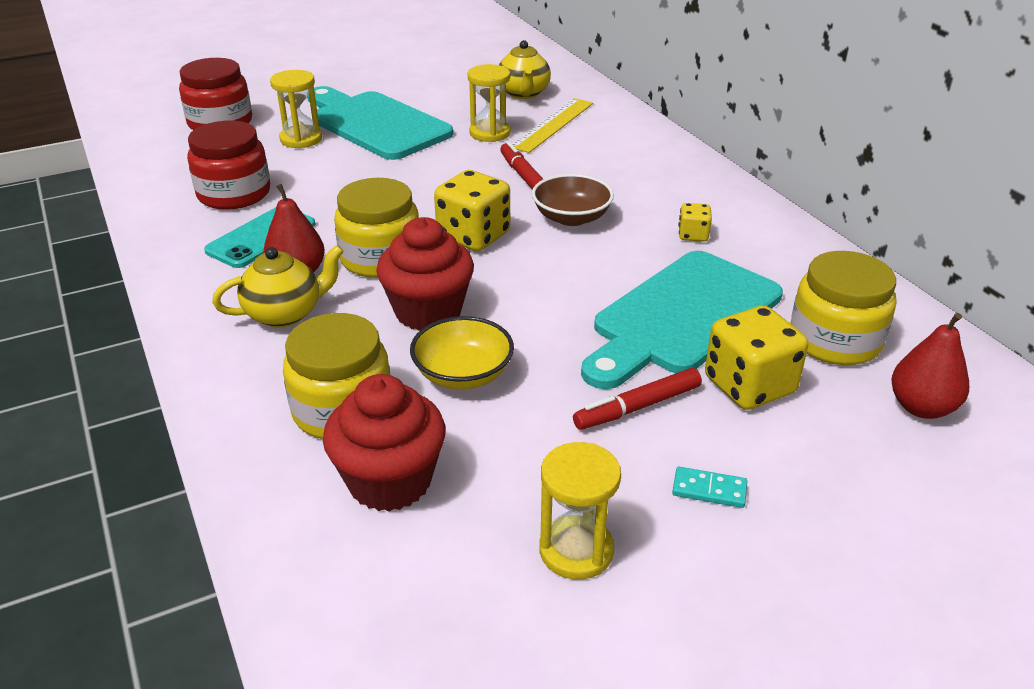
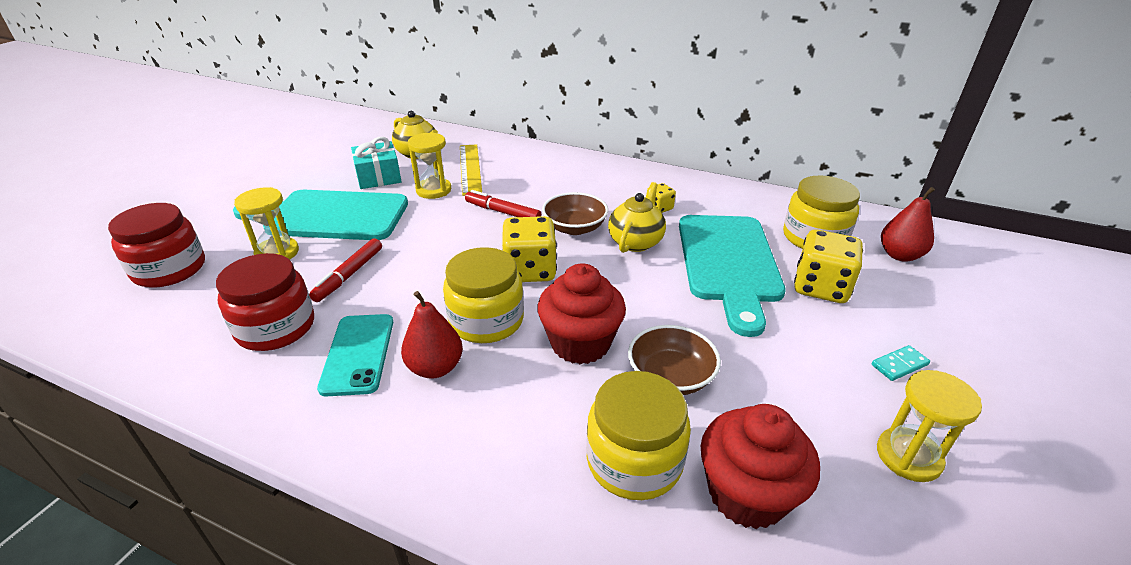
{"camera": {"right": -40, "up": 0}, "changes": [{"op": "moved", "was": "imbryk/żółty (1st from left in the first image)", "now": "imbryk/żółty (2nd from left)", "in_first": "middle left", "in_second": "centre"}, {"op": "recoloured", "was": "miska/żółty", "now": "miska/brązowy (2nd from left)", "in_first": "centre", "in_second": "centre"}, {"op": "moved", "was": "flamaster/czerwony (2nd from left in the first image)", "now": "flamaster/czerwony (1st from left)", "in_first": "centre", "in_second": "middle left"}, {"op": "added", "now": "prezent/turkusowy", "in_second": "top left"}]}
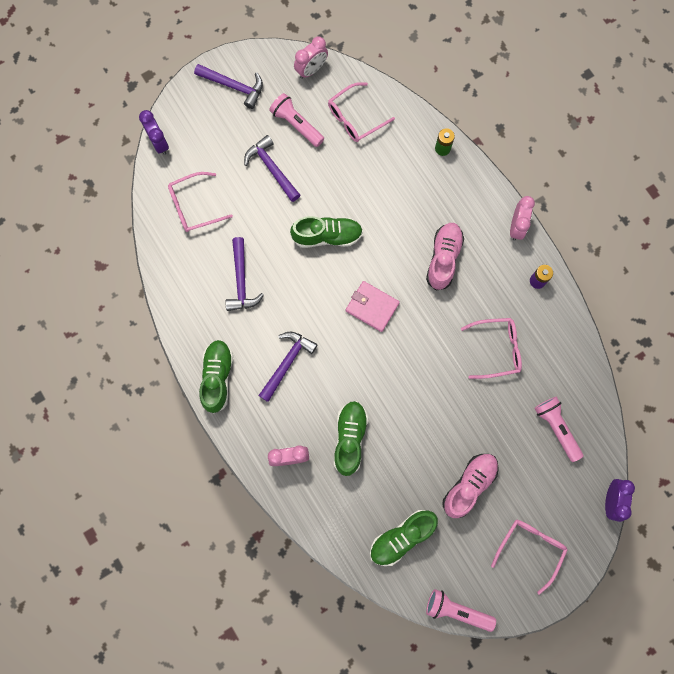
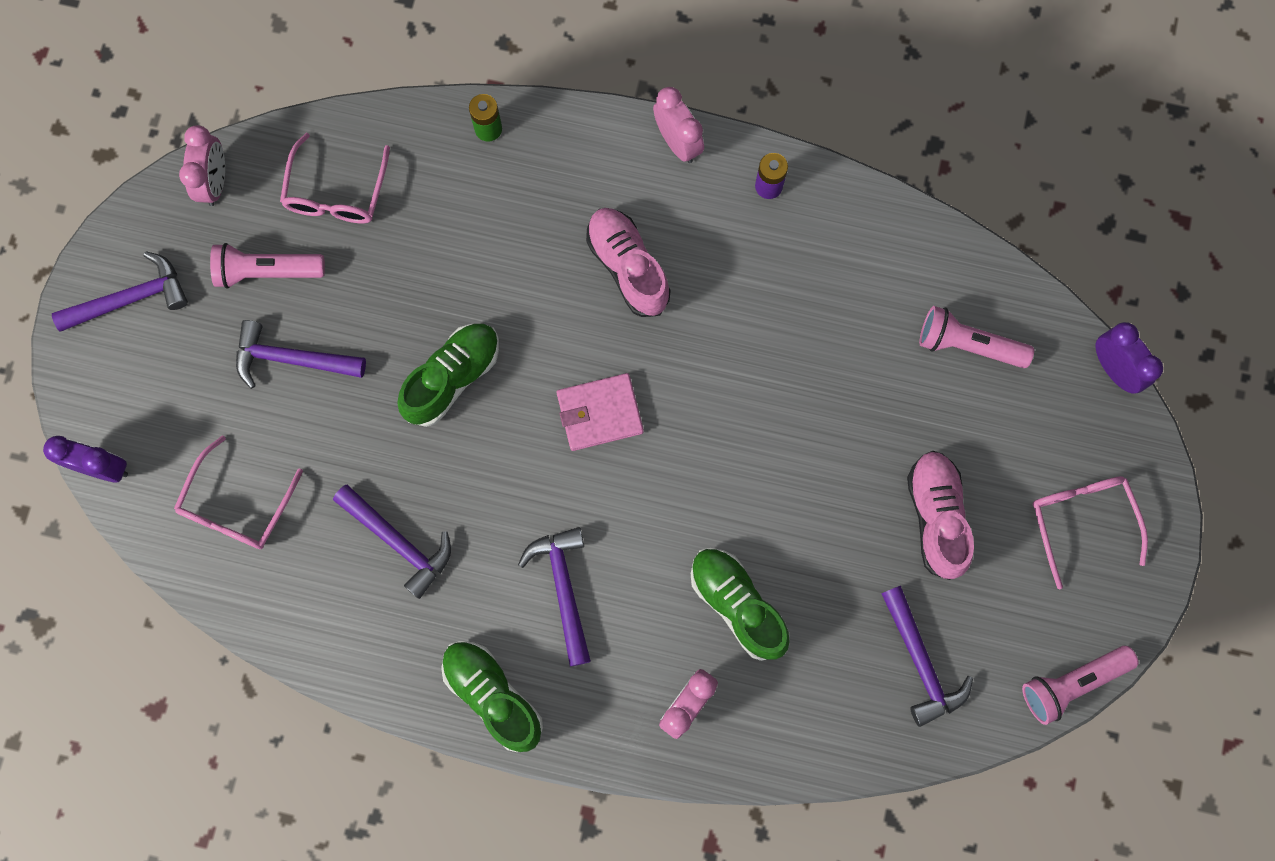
{"camera": {"right": -45, "up": 0}, "changes": [{"op": "removed", "was": "okulary/różowy (3rd from left)", "in_first": "middle right"}, {"op": "replaced", "was": "but/zielony (4th from left)", "now": "młotek/fioletowy (5th from left)", "in_first": "bottom centre", "in_second": "bottom right"}]}
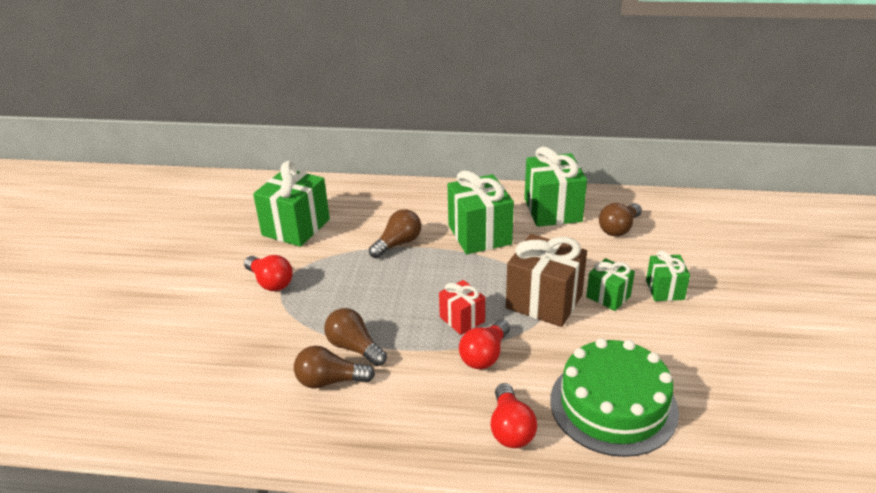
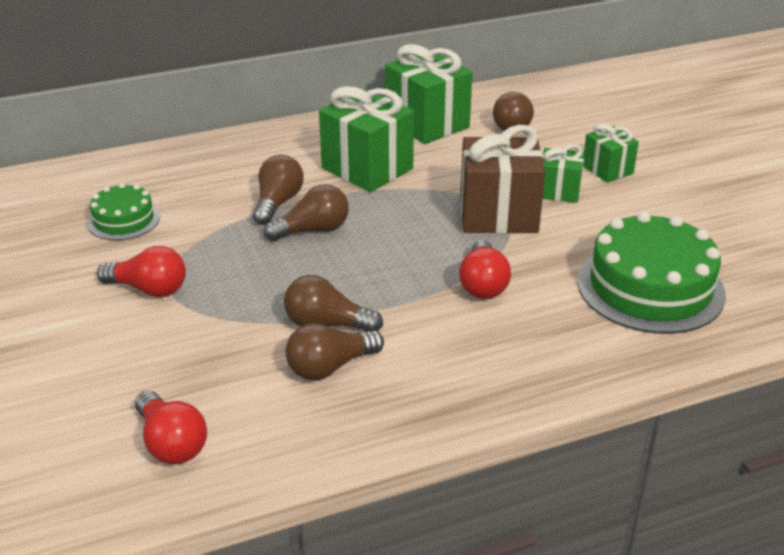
{"camera": {"right": -30, "up": 0}, "changes": [{"op": "replaced", "was": "prezent/zielony (1st from left)", "now": "tort/zielony (1st from left)", "in_first": "middle left", "in_second": "middle left"}, {"op": "removed", "was": "prezent/czerwony", "in_first": "centre"}, {"op": "moved", "was": "żarówka/czerwony (3rd from left in the first image)", "now": "żarówka/czerwony (2nd from left)", "in_first": "bottom centre", "in_second": "bottom left"}, {"op": "added", "now": "żarówka/brązowy (2nd from left)", "in_second": "centre"}]}
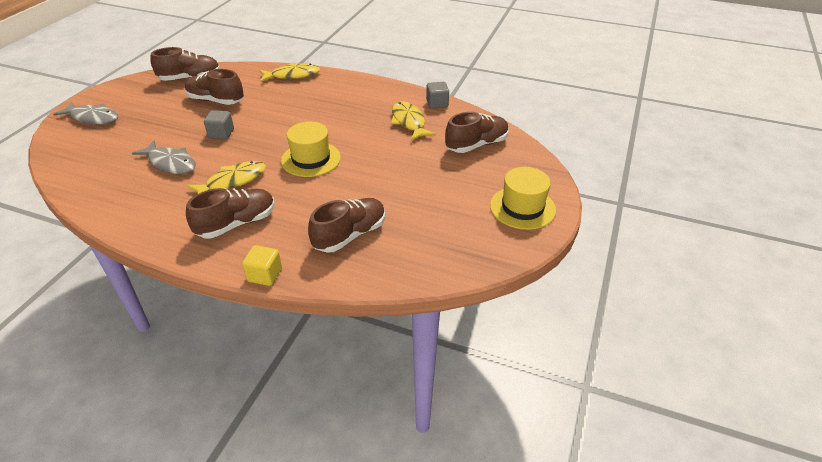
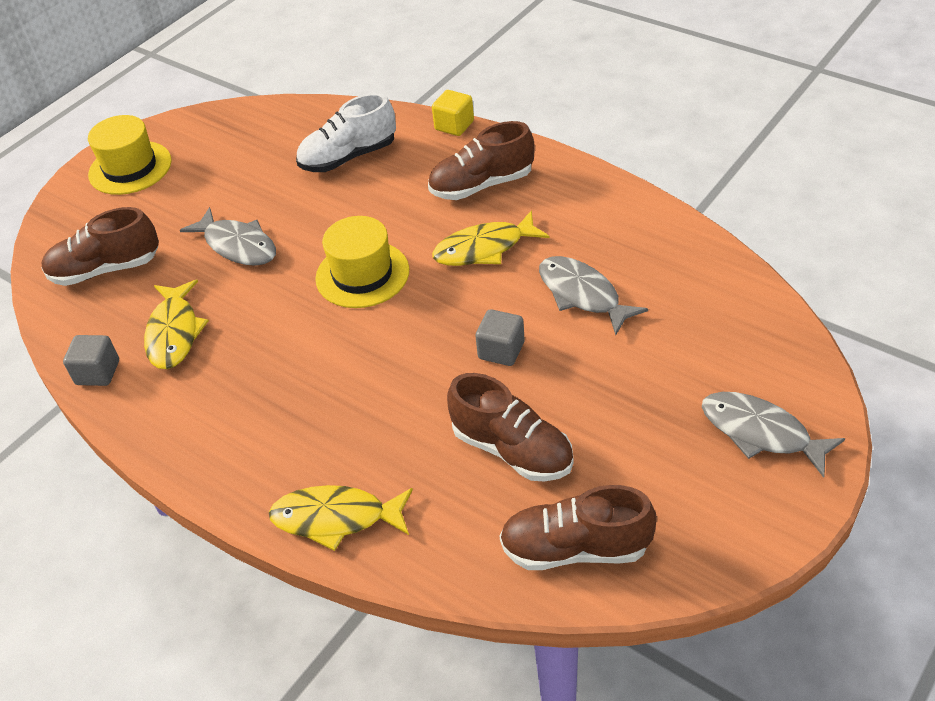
{"camera": {"right": -160, "up": 5}, "changes": [{"op": "recoloured", "was": "but/brązowy (4th from left)", "now": "but/biały", "in_first": "centre", "in_second": "top centre"}, {"op": "added", "now": "ryba/szary (1st from left)", "in_second": "middle left"}]}
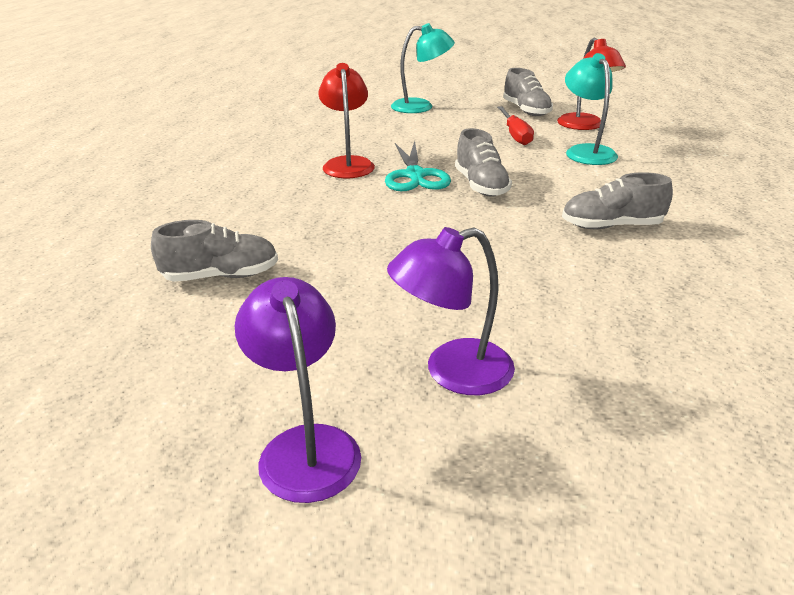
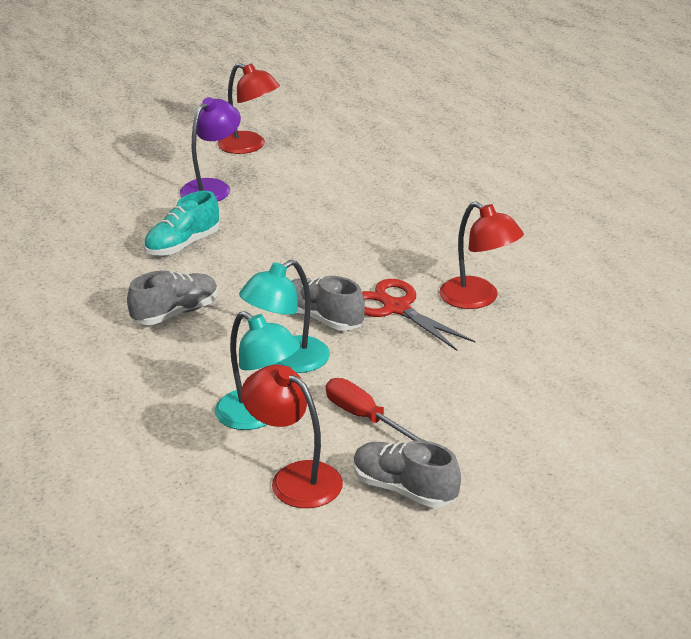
{"camera": {"right": 145, "up": 0}, "changes": [{"op": "moved", "was": "lampka/turkusowy (1st from left in the first image)", "now": "lampka/turkusowy (2nd from left)", "in_first": "top centre", "in_second": "centre"}, {"op": "recoloured", "was": "nożyczki/turkusowy", "now": "nożyczki/czerwony", "in_first": "top centre", "in_second": "centre"}, {"op": "removed", "was": "but/szary (1st from left)", "in_first": "middle left"}, {"op": "recoloured", "was": "lampka/fioletowy (1st from left)", "now": "lampka/czerwony (1st from left)", "in_first": "centre", "in_second": "top centre"}, {"op": "added", "now": "but/turkusowy", "in_second": "middle left"}]}
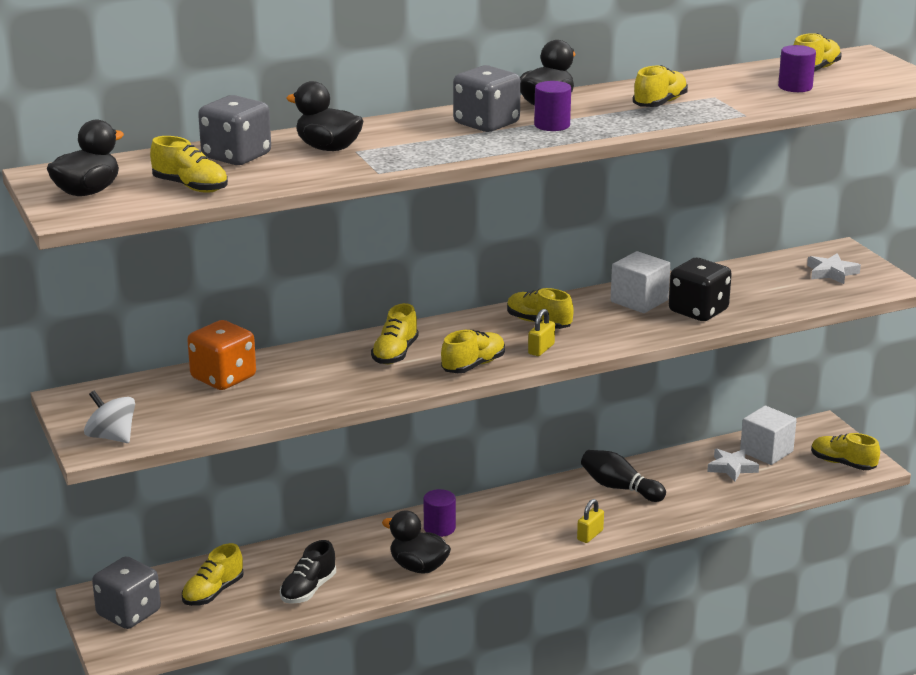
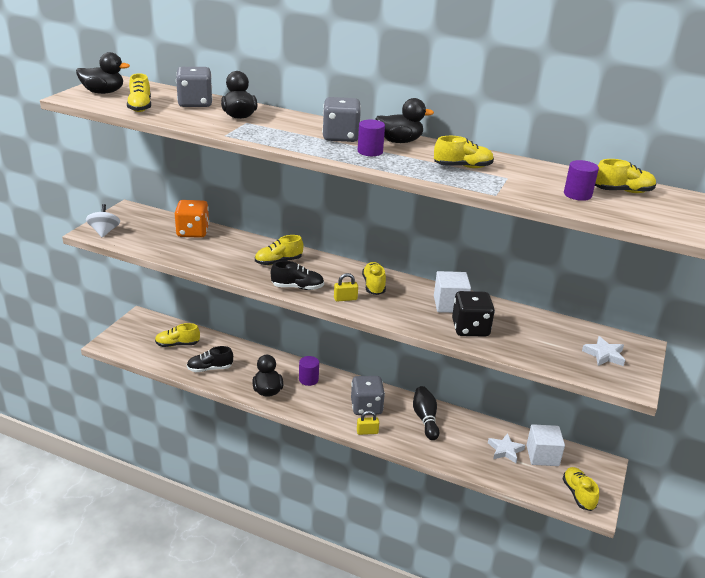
{"camera": {"right": 45, "up": 5}, "changes": [{"op": "recoloured", "was": "but/żółty (4th from left)", "now": "but/czarny (2nd from left)", "in_first": "centre", "in_second": "centre"}, {"op": "moved", "was": "kostka do gry/szary (1st from left in the first image)", "now": "kostka do gry/szary (3rd from left)", "in_first": "bottom left", "in_second": "bottom centre"}]}
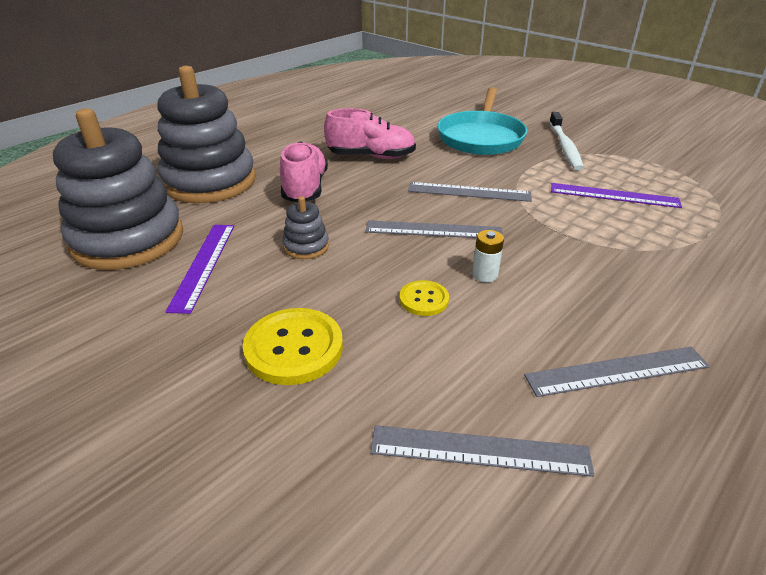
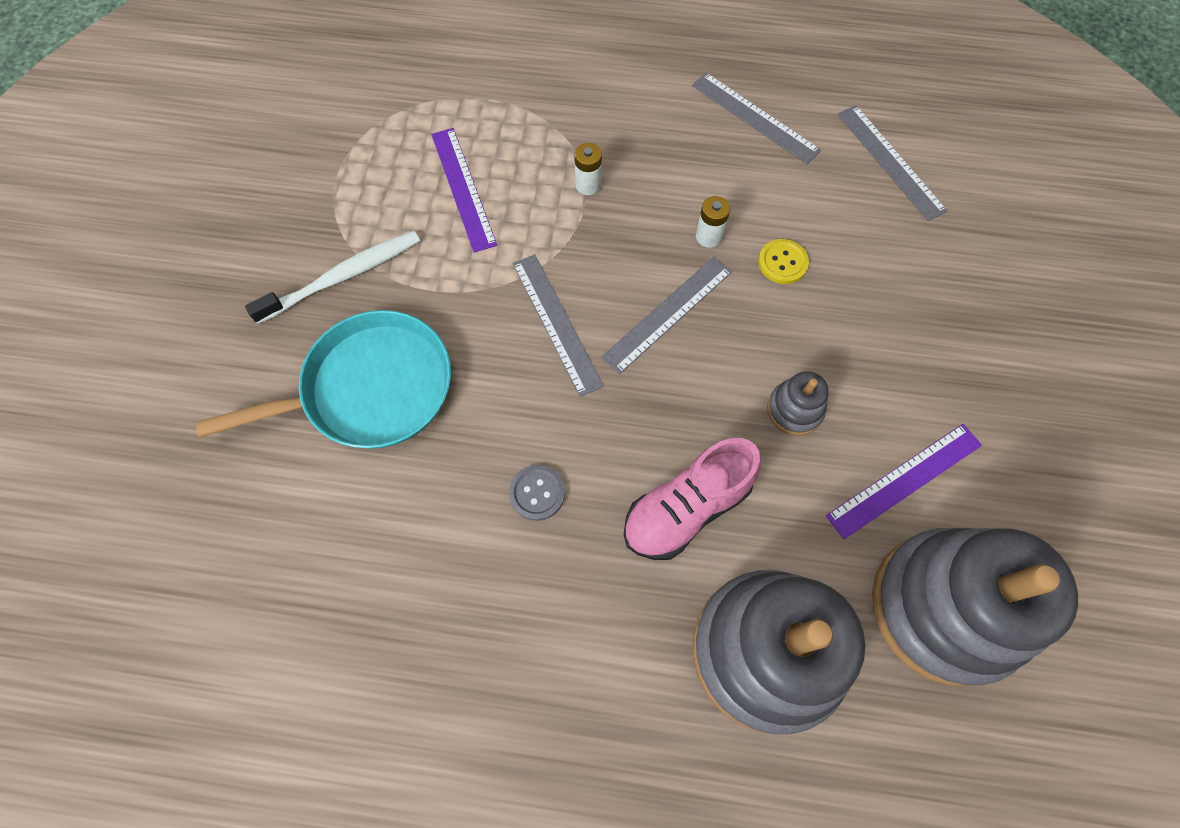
{"camera": {"right": -125, "up": 30}, "changes": [{"op": "replaced", "was": "but/różowy (2nd from left)", "now": "guzik/szary", "in_first": "top centre", "in_second": "centre"}, {"op": "turned", "was": "linijka/szary (1st from left in the first image)", "in_first": "centre", "in_second": "centre", "clockwise": 75}, {"op": "removed", "was": "guzik/żółty (1st from left)", "in_first": "centre"}, {"op": "added", "now": "bateria/biały (1st from left)", "in_second": "top centre"}]}
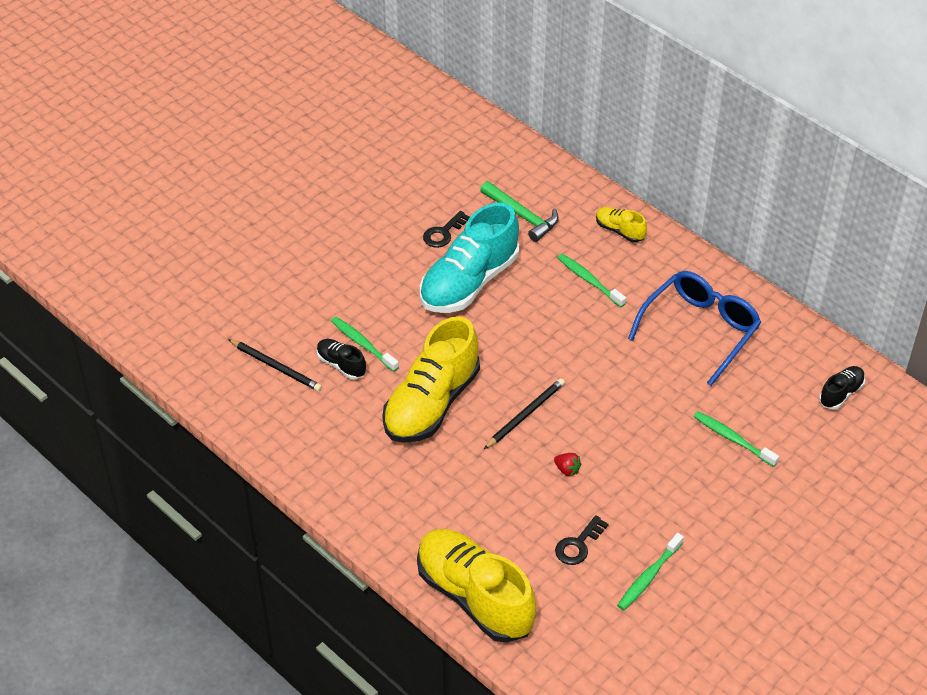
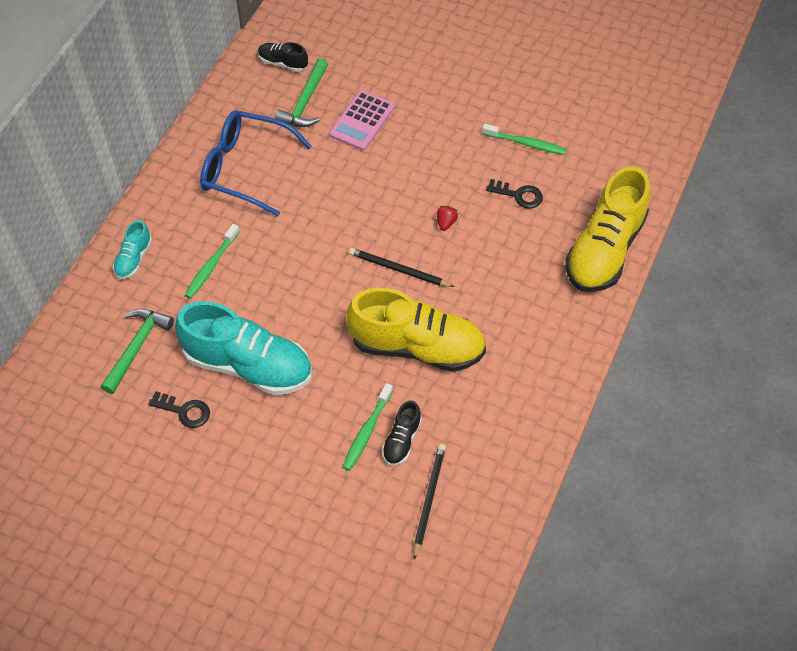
{"camera": {"right": -110, "up": 10}, "changes": [{"op": "recoloured", "was": "but/żółty (3rd from left)", "now": "but/turkusowy (1st from left)", "in_first": "top right", "in_second": "middle left"}, {"op": "replaced", "was": "szczoteczka do zębów/zielony (4th from left)", "now": "kalkulator/różowy", "in_first": "middle right", "in_second": "top centre"}, {"op": "added", "now": "młotek/zielony (2nd from left)", "in_second": "top centre"}]}
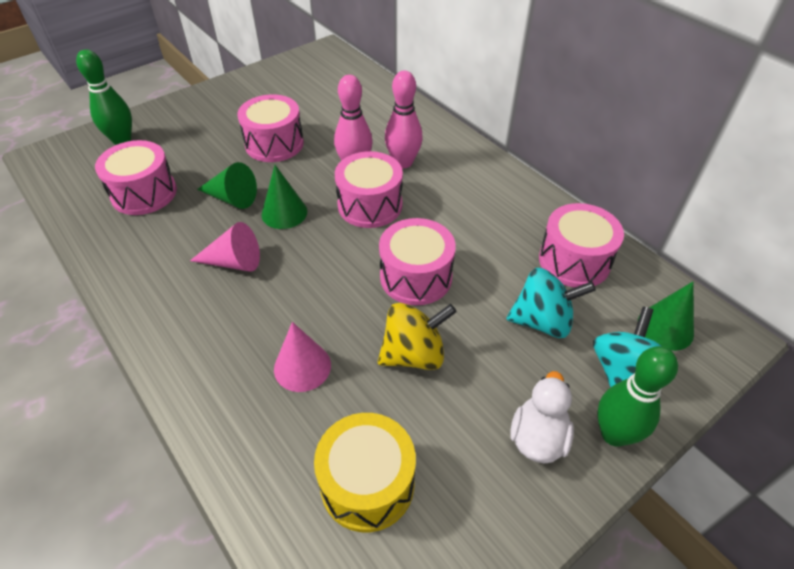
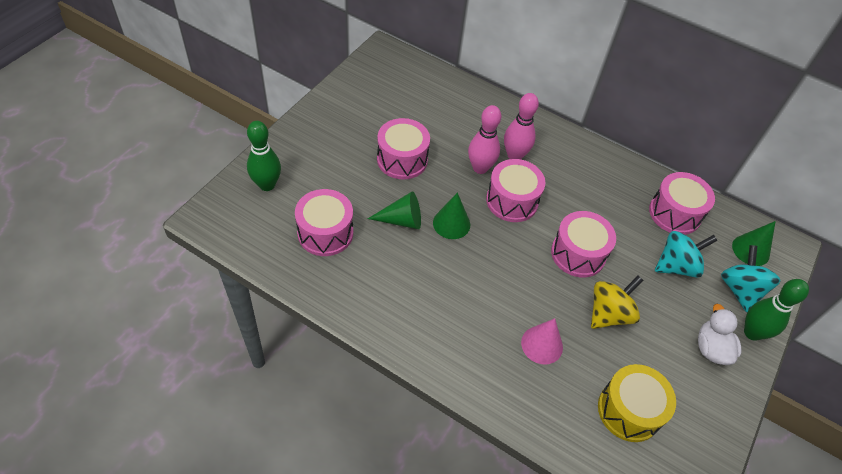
{"camera": {"right": -25, "up": 5}, "changes": [{"op": "removed", "was": "stożek/różowy (1st from left)", "in_first": "middle left"}]}
